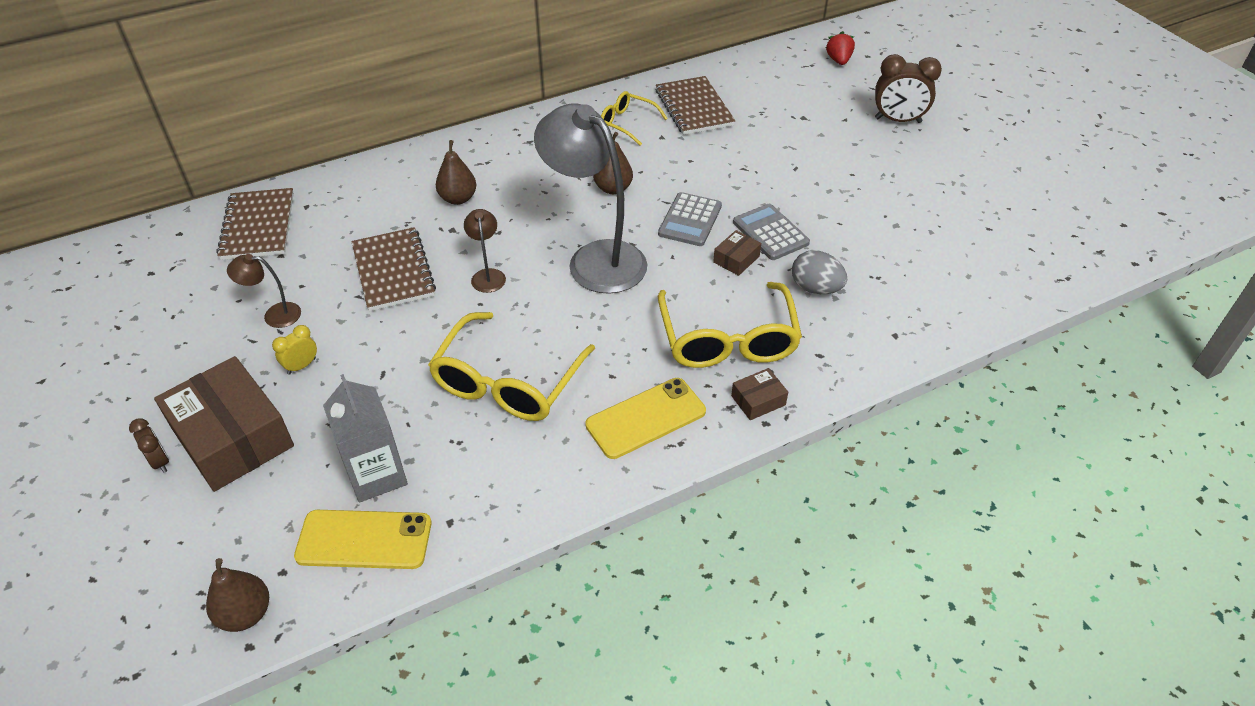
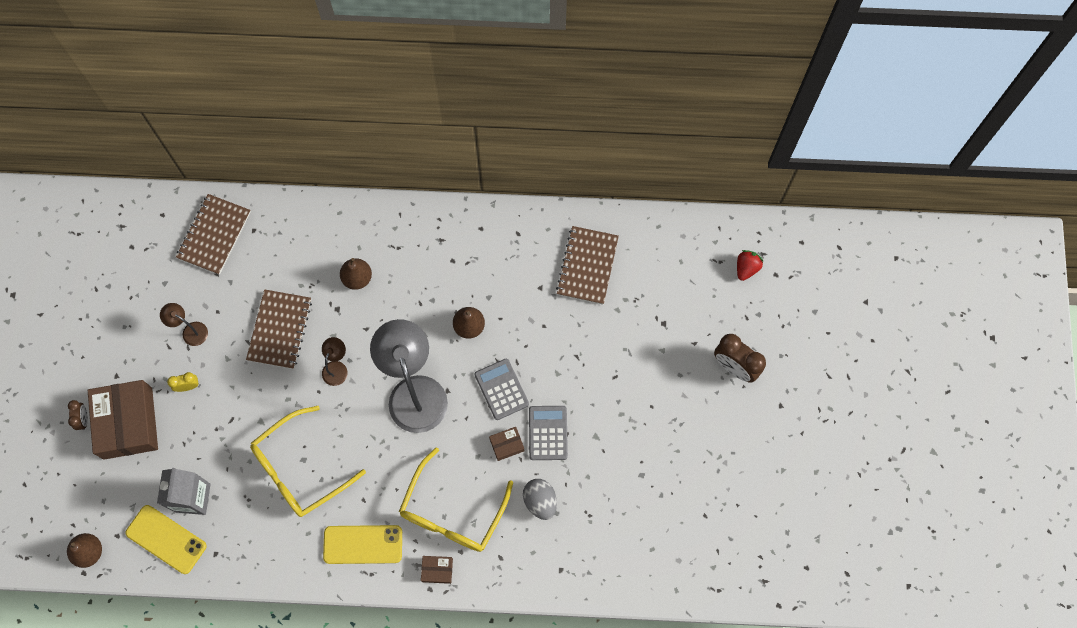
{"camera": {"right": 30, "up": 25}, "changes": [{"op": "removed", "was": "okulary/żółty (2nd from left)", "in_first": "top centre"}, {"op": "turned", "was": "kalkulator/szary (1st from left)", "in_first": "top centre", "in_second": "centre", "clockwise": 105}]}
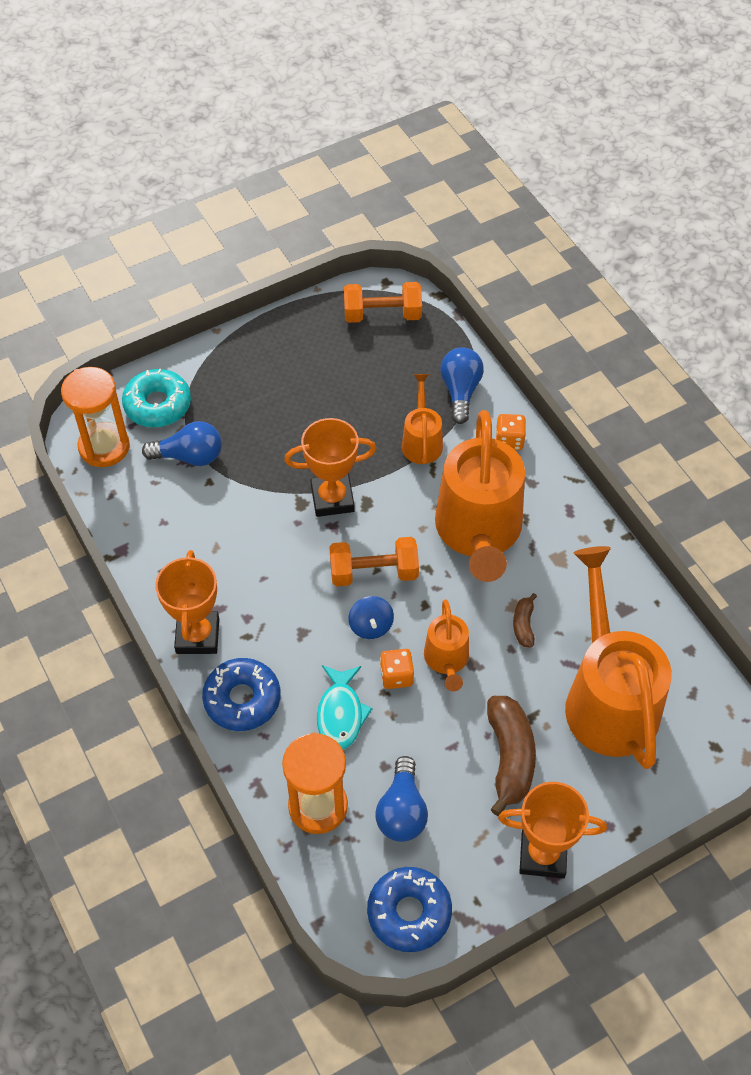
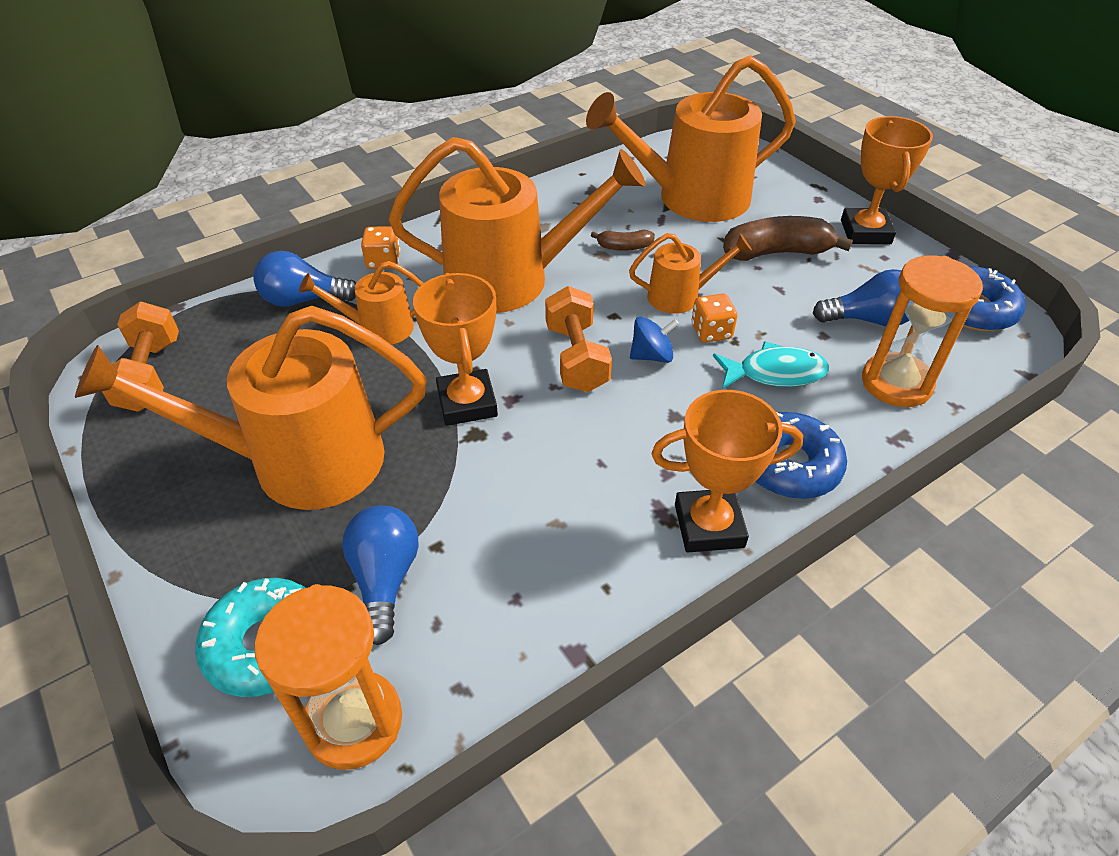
{"camera": {"right": -95, "up": -10}, "changes": [{"op": "added", "now": "konewka/pomarańczowy (1st from left)", "in_second": "middle left"}]}
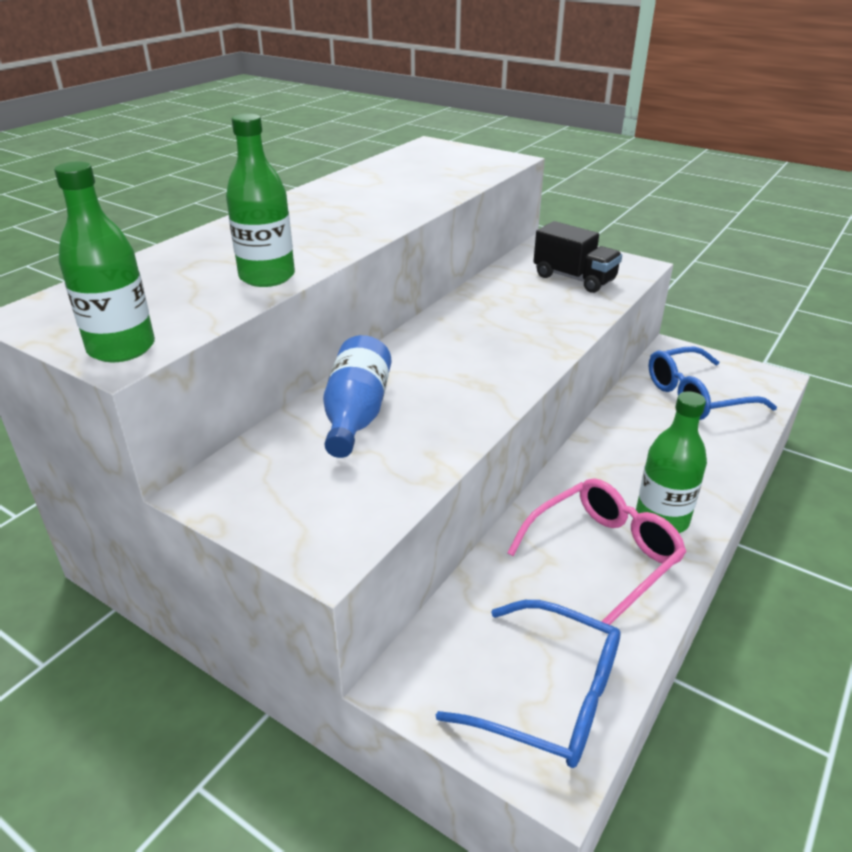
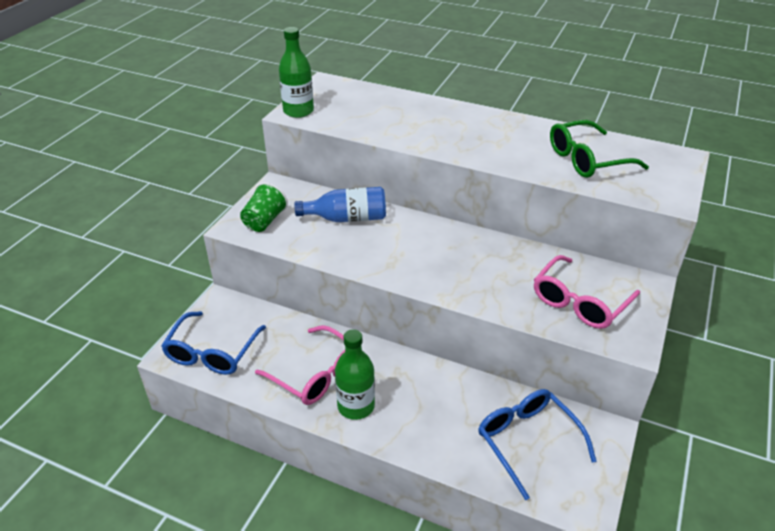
{"camera": {"right": 80, "up": 5}, "changes": [{"op": "removed", "was": "butelka/zielony (2nd from left)", "in_first": "top left"}, {"op": "replaced", "was": "ciężarówka/czarny", "now": "okulary/różowy (2nd from left)", "in_first": "top right", "in_second": "middle right"}, {"op": "added", "now": "okulary/zielony", "in_second": "top right"}, {"op": "added", "now": "szklanka/zielony", "in_second": "centre"}]}
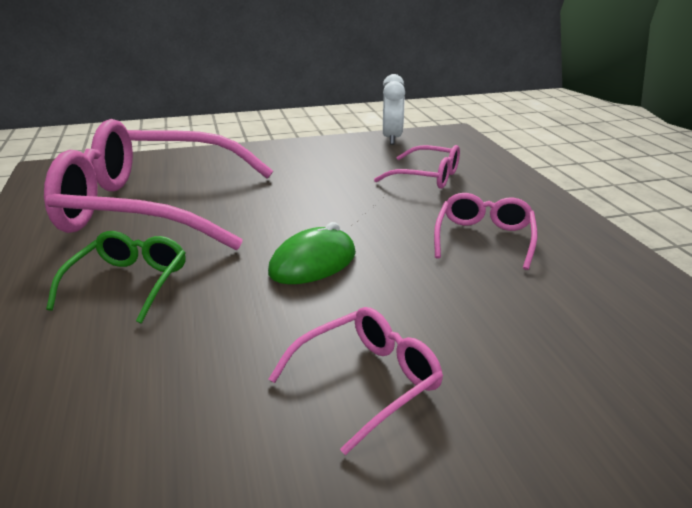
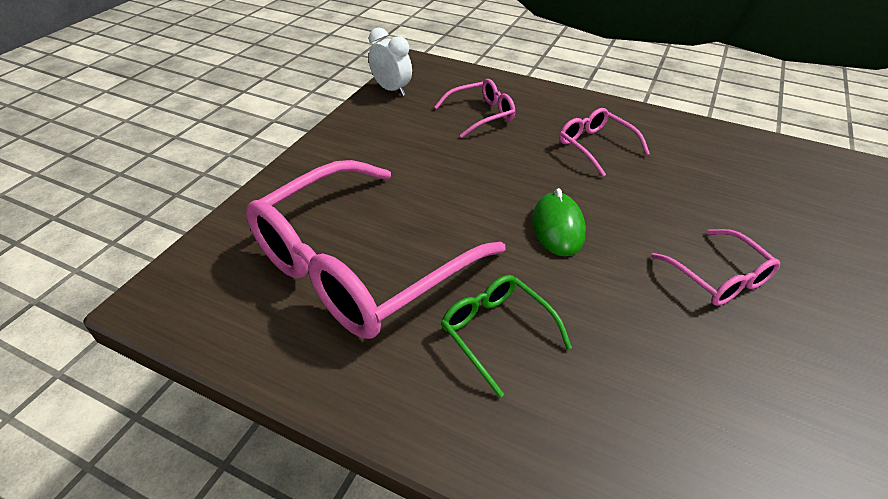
{"camera": {"right": -50, "up": 15}, "changes": [{"op": "turned", "was": "okulary/różowy (2nd from left in the first image)", "in_first": "bottom centre", "in_second": "middle right", "clockwise": 150}]}
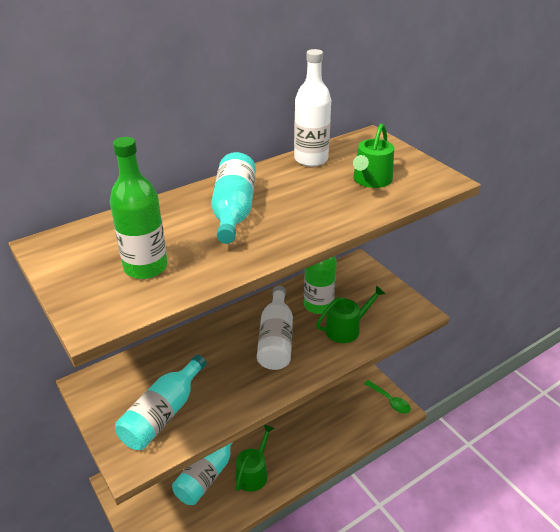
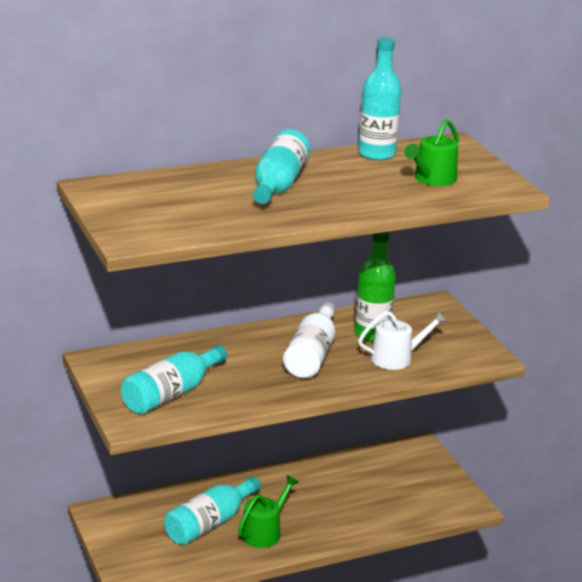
{"camera": {"right": 10, "up": -10}, "changes": [{"op": "recoloured", "was": "butelka/biały (2nd from left)", "now": "butelka/turkusowy (4th from left)", "in_first": "top centre", "in_second": "top centre"}, {"op": "removed", "was": "butelka/zielony (1st from left)", "in_first": "middle left"}, {"op": "recoloured", "was": "konewka/zielony (2nd from left)", "now": "konewka/biały", "in_first": "centre", "in_second": "middle right"}, {"op": "removed", "was": "łyżka/zielony", "in_first": "bottom right"}]}
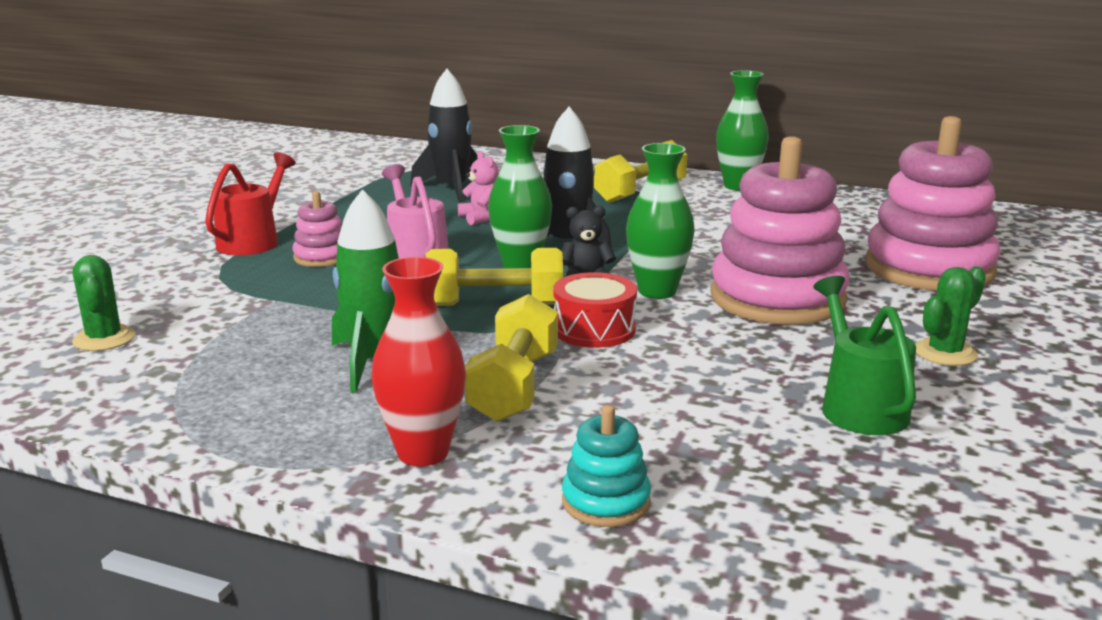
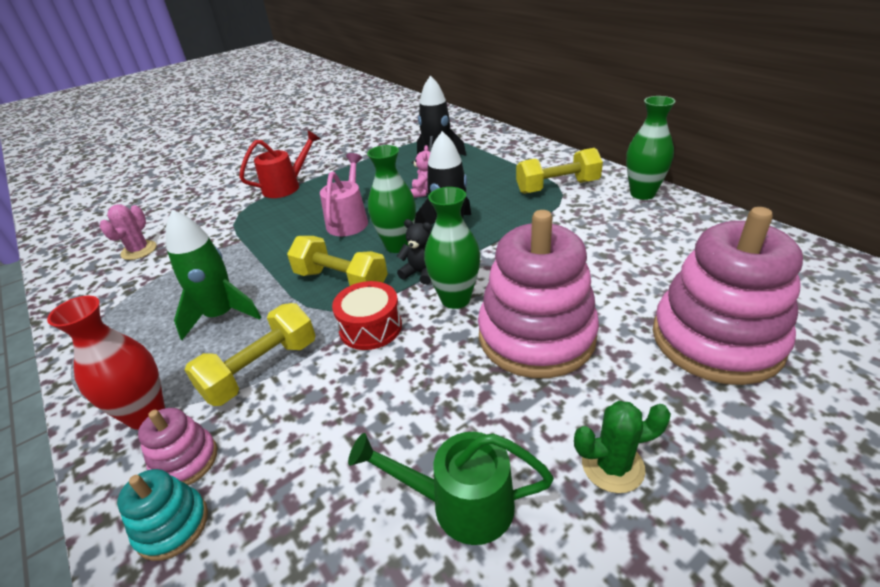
{"camera": {"right": 35, "up": 15}, "changes": [{"op": "moved", "was": "zabawka nakładanka/różowy (1st from left)", "in_first": "middle left", "in_second": "bottom left"}, {"op": "recoloured", "was": "kaktus/zielony (1st from left)", "now": "kaktus/różowy", "in_first": "middle left", "in_second": "middle left"}, {"op": "turned", "was": "konewka/zielony", "in_first": "middle right", "in_second": "bottom centre", "clockwise": -105}]}
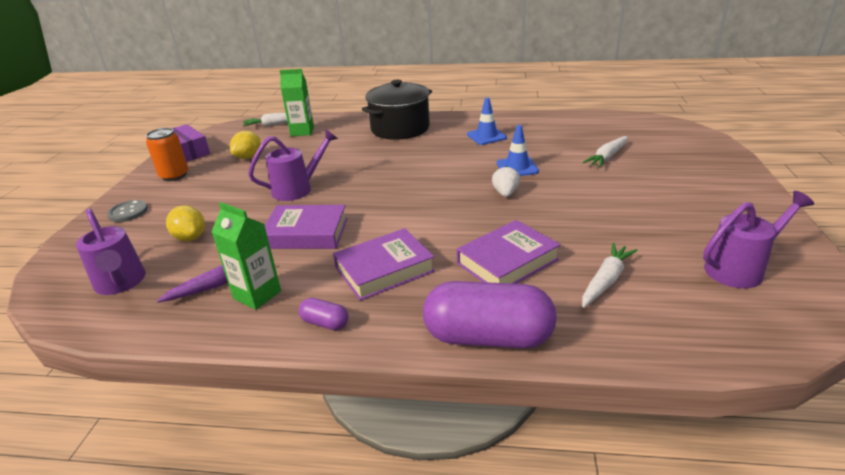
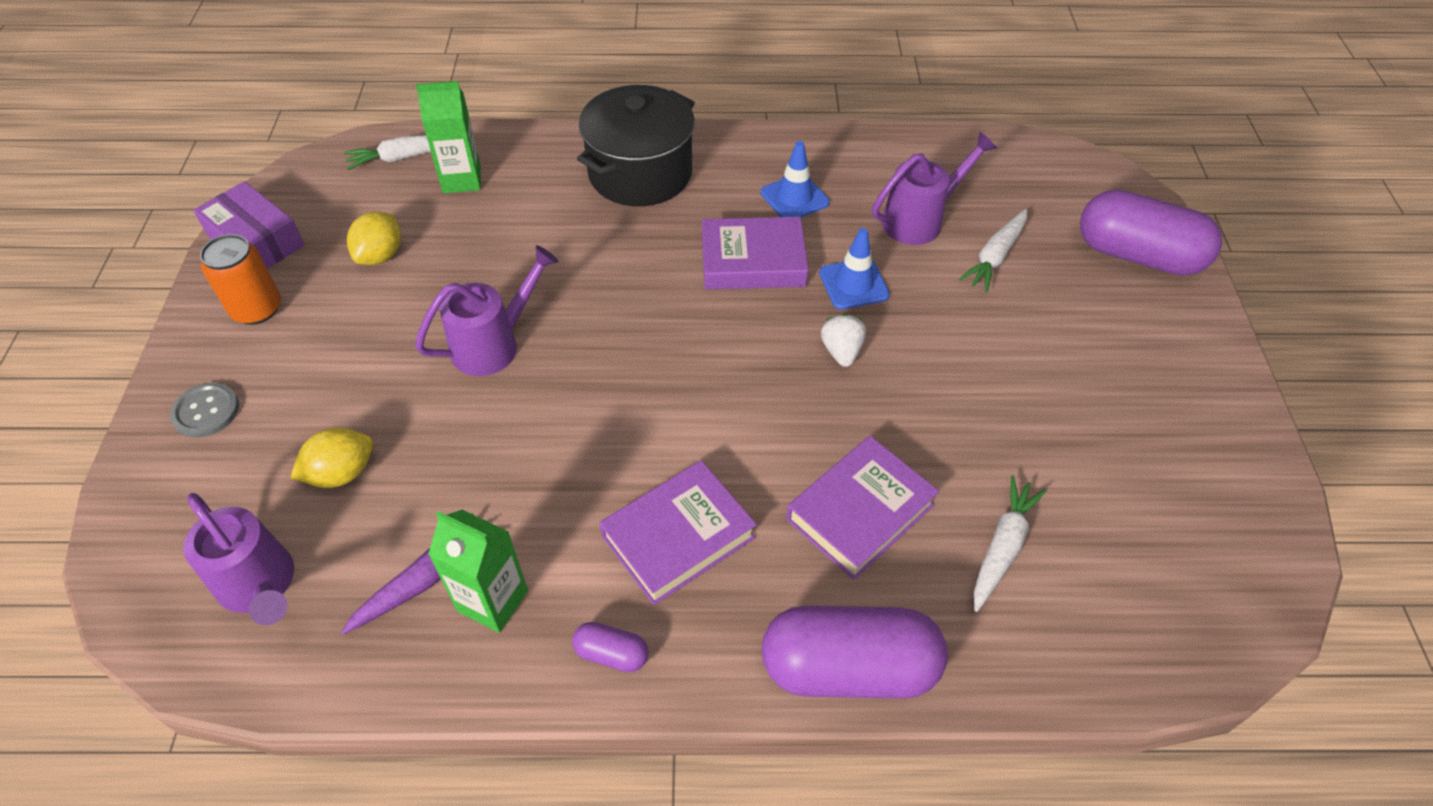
{"camera": {"right": -10, "up": 20}, "changes": [{"op": "moved", "was": "konewka/fioletowy (3rd from left)", "in_first": "middle right", "in_second": "top centre"}, {"op": "turned", "was": "cytryna/żółty (1st from left)", "in_first": "middle left", "in_second": "middle left", "clockwise": -75}, {"op": "moved", "was": "książka/fioletowy (1st from left in the first image)", "now": "książka/fioletowy (2nd from left)", "in_first": "centre", "in_second": "top centre"}, {"op": "added", "now": "kapsułka/fioletowy (3rd from left)", "in_second": "top right"}]}
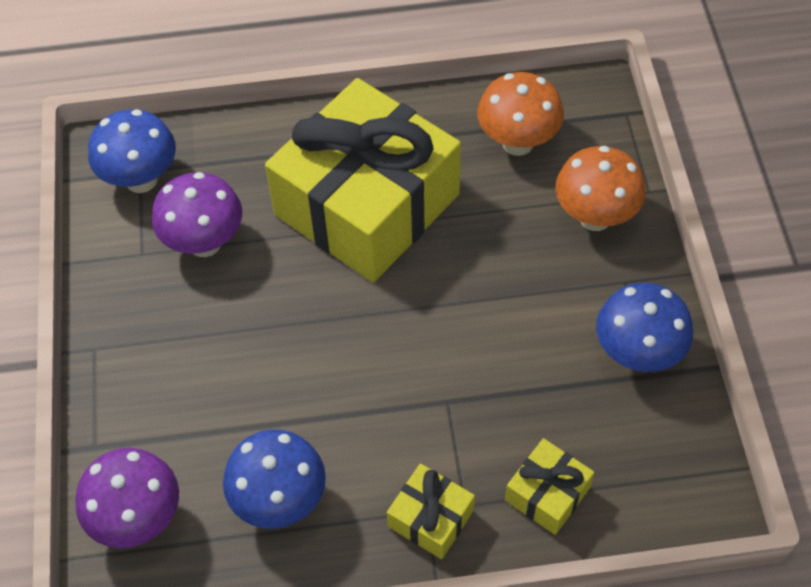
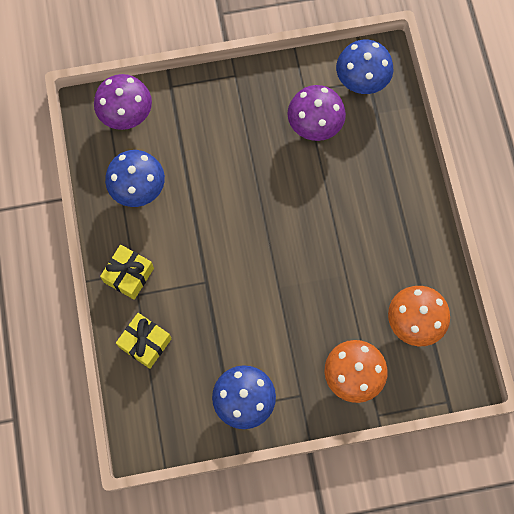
{"camera": {"right": 85, "up": 15}, "changes": [{"op": "removed", "was": "prezent/żółty (1st from left)", "in_first": "top centre"}]}
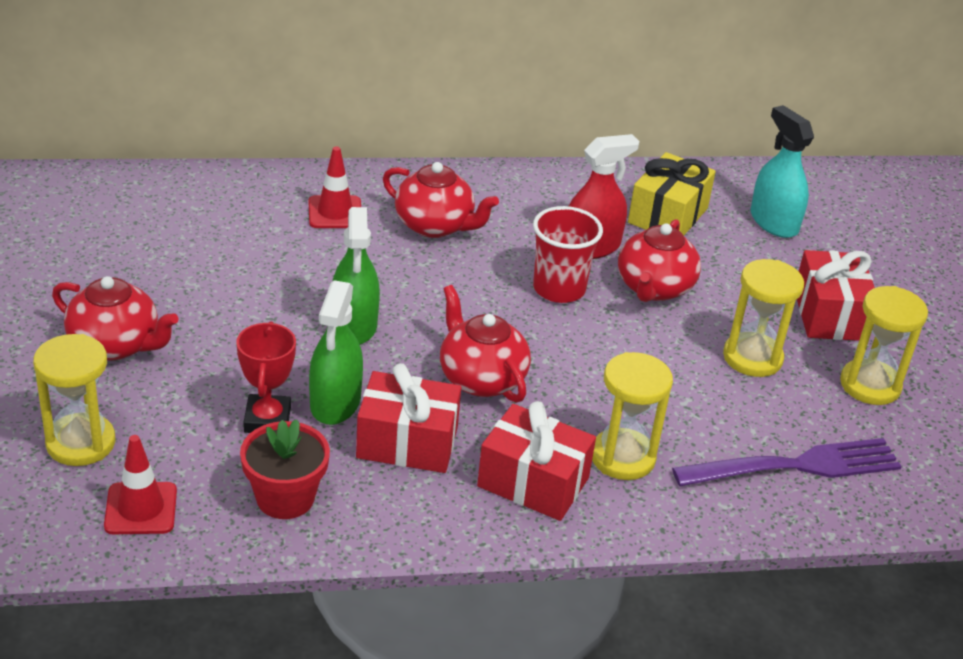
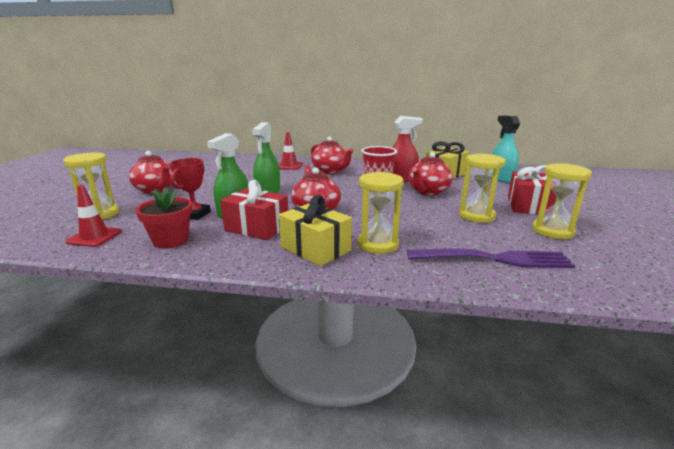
{"camera": {"right": 20, "up": -15}, "changes": [{"op": "recoloured", "was": "prezent/czerwony (2nd from left)", "now": "prezent/żółty (1st from left)", "in_first": "bottom centre", "in_second": "centre"}]}
